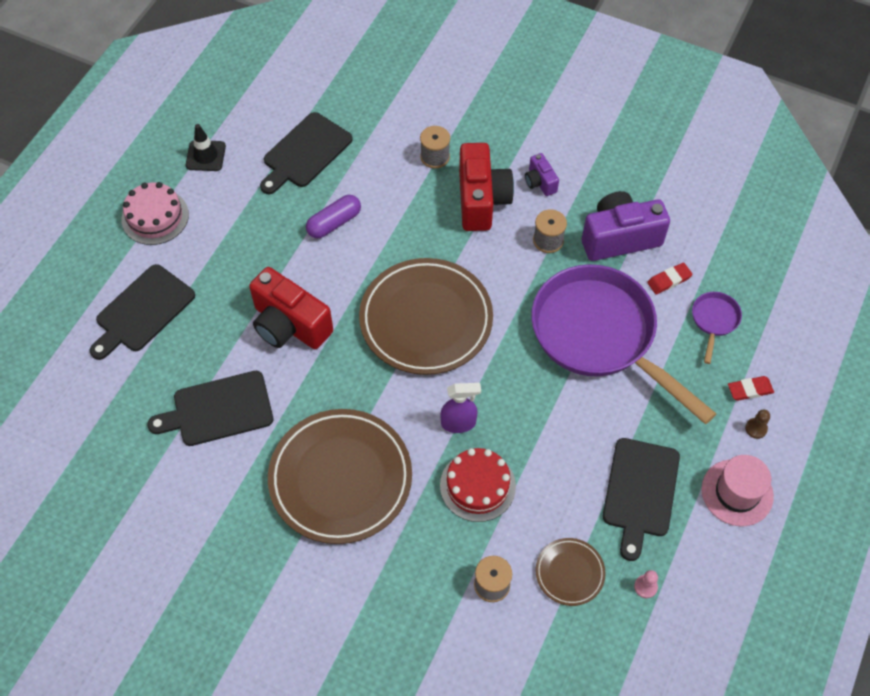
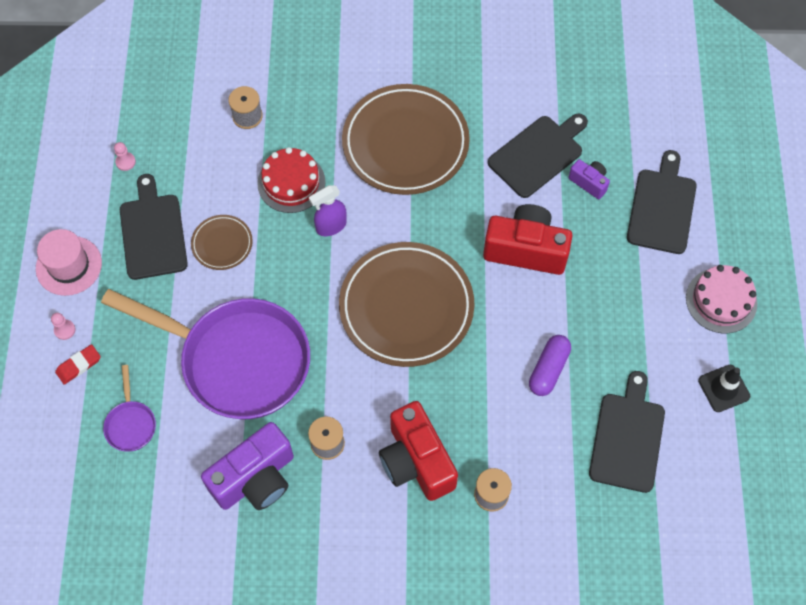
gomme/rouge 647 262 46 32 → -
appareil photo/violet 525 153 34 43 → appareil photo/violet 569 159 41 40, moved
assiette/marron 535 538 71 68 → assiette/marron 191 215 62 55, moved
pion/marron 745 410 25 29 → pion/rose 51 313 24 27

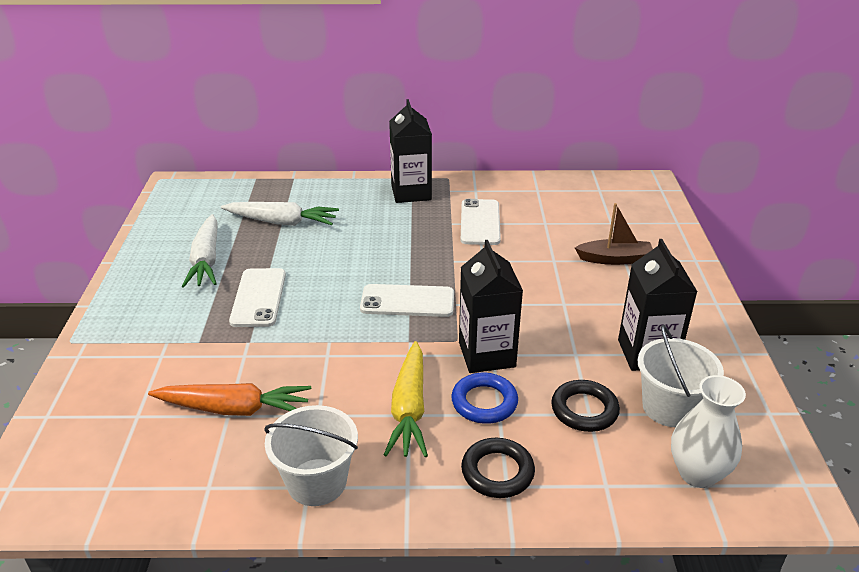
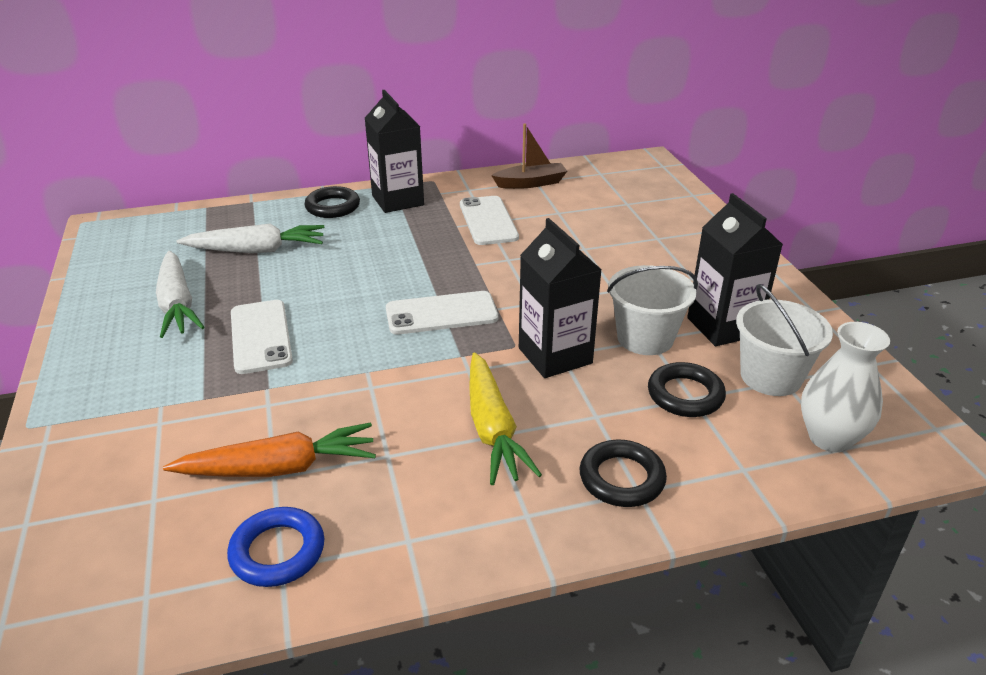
- → anneau/noir 304 186 56 32
seau/blanc 264 405 94 101 → seau/blanc 607 265 91 90, moved
anneau/bleu 451 373 67 51 → anneau/bleu 227 507 97 80, moved
bateau/marron 575 203 78 62 → bateau/marron 491 124 76 65, moved

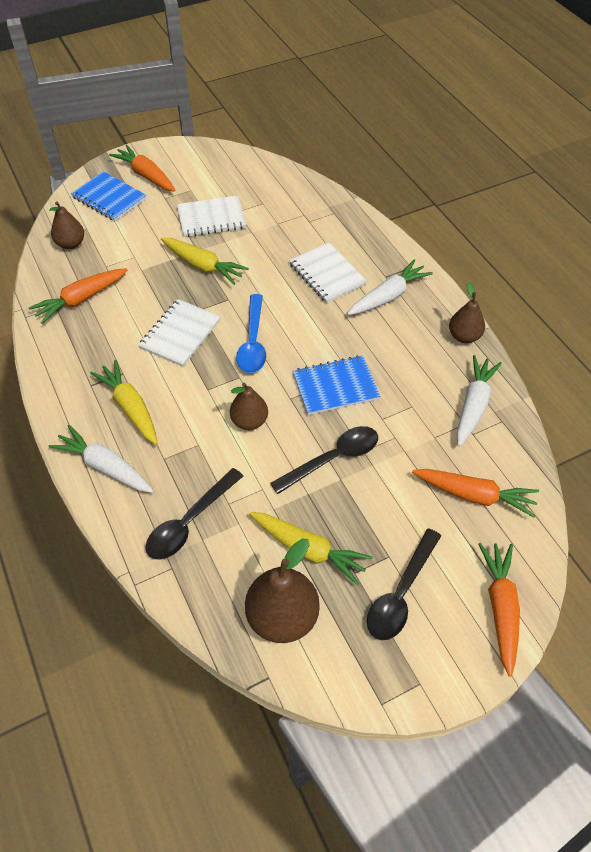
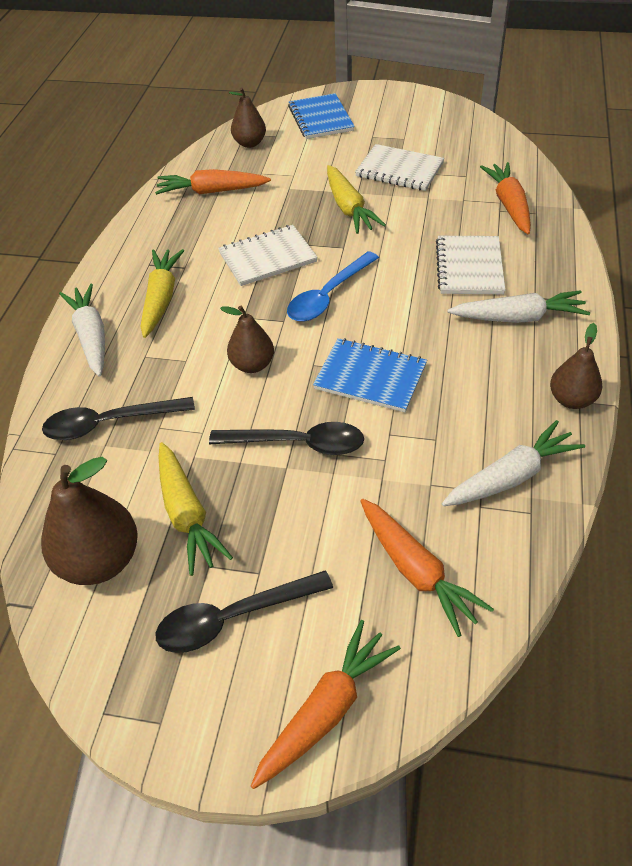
carotte/orange 109 145 66 47 → carotte/orange 480 162 51 72, moved

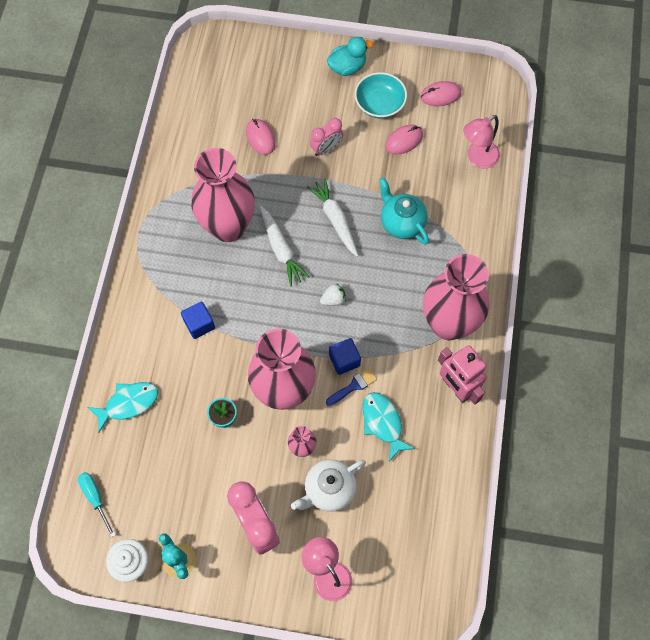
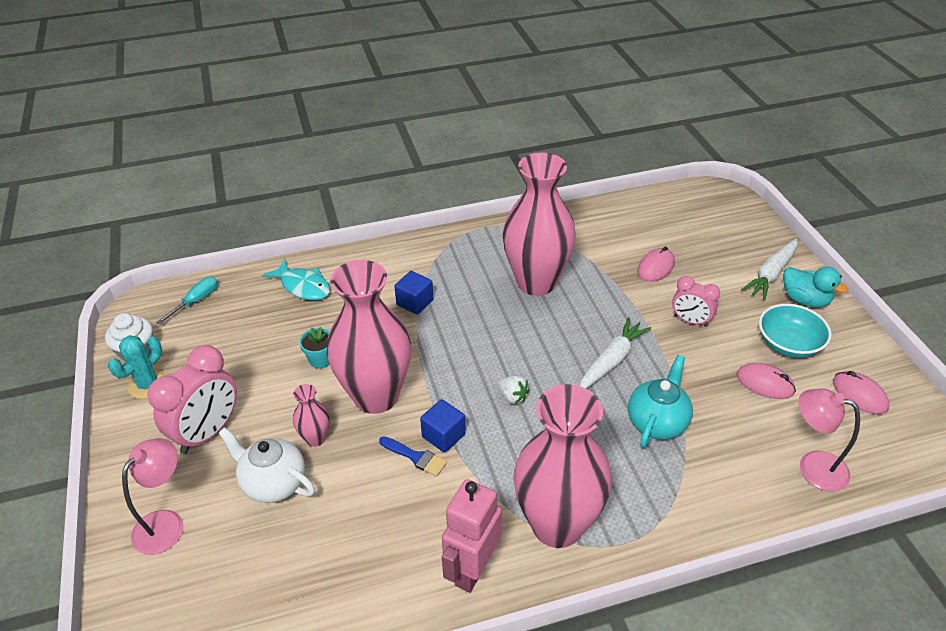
poisson/turquoise 363 392 52 69 → -
carotte/blanc 260 206 50 80 → carotte/blanc 741 238 56 62, moved

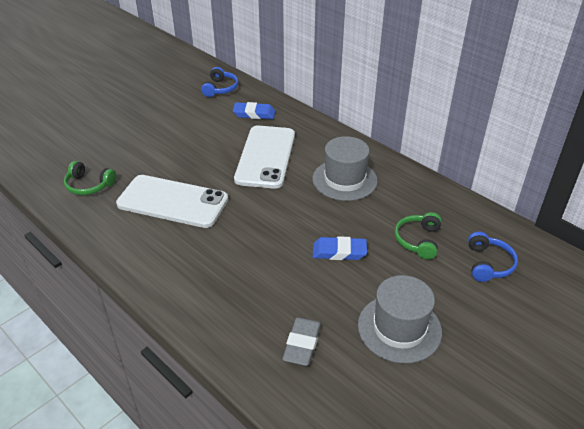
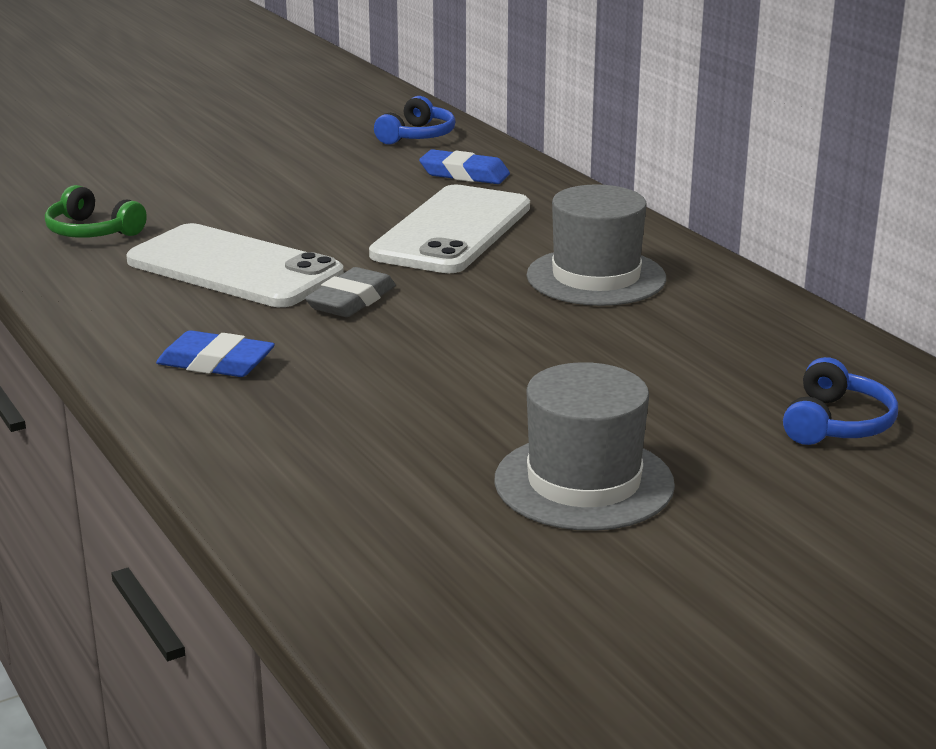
casque audio/vert 395 212 46 47 → -
gomme/gris 282 317 39 49 → gomme/gris 305 267 91 50, moved
gomme/bleu 313 236 54 24 → gomme/bleu 156 330 119 47, moved

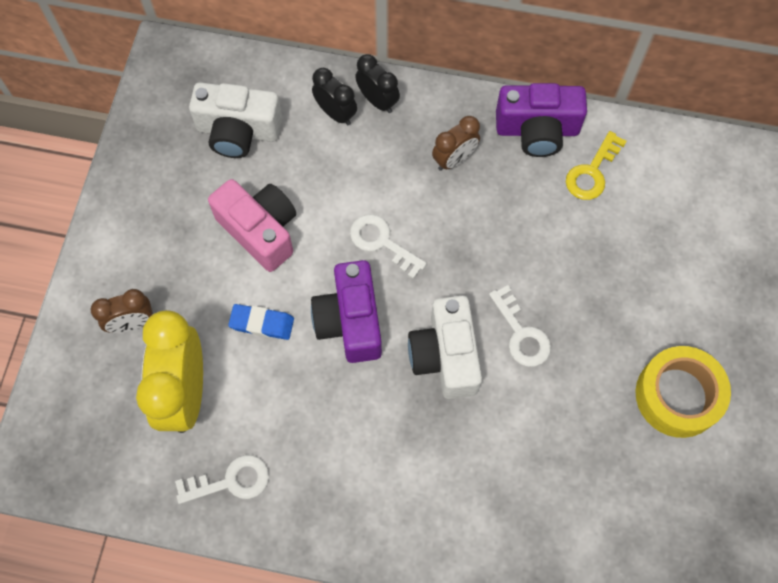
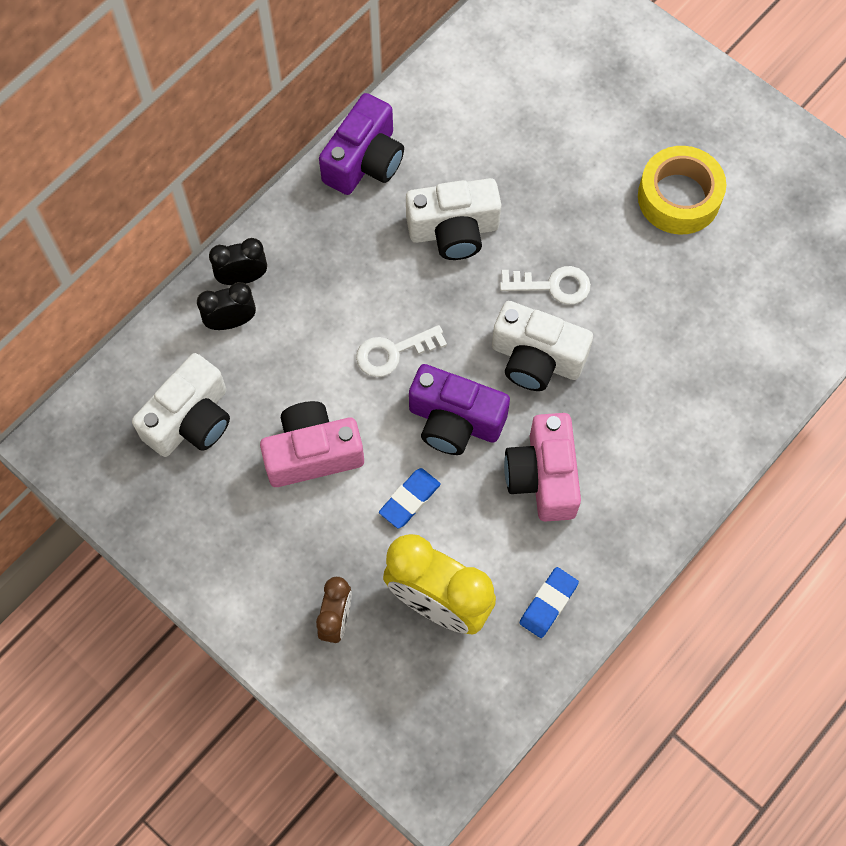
réveil/marron 432 116 48 55 → -
clé/jaune 566 131 61 69 → -
- → appareil photo/blanc 406 178 95 82
- → appareil photo/rose 504 413 77 109
clé/blanc 175 455 94 49 → gomme/bleu 519 567 60 71

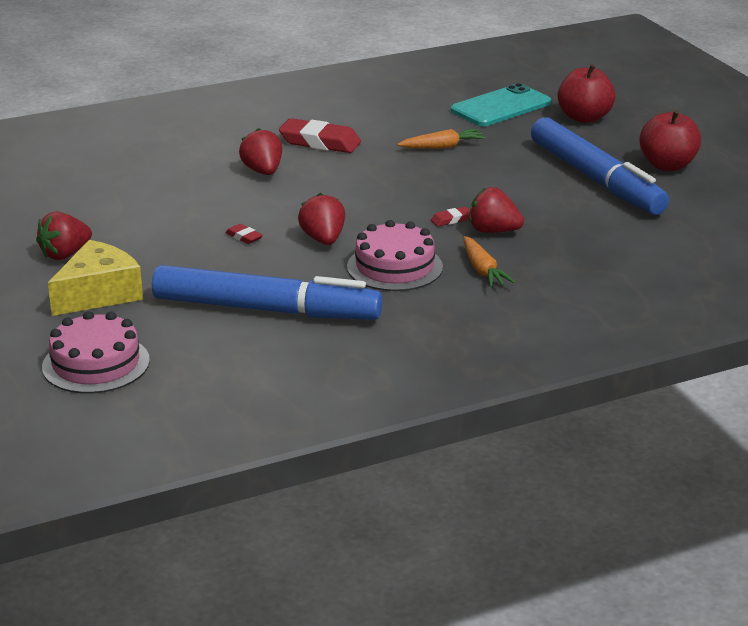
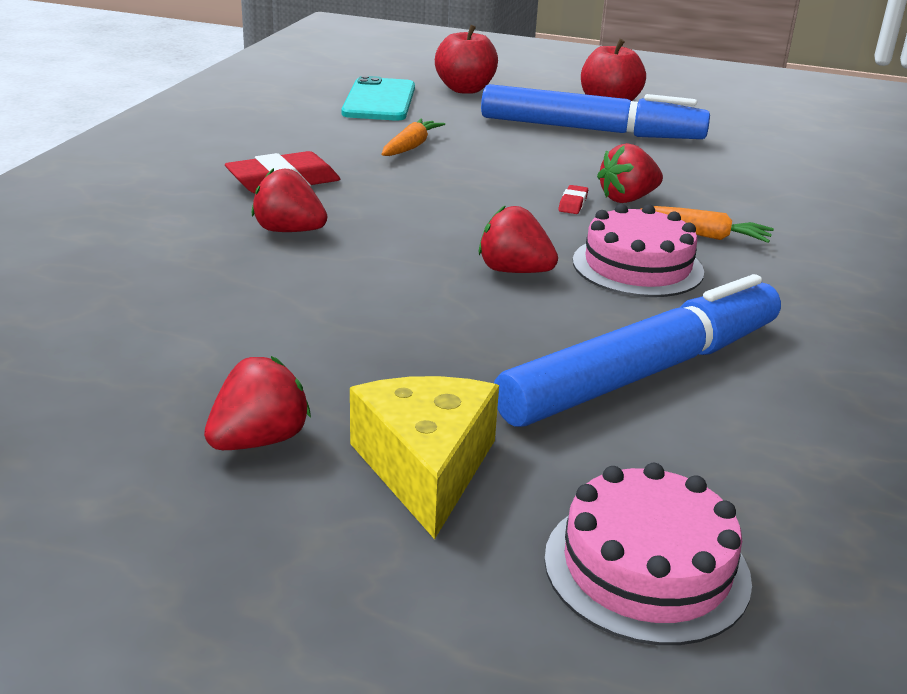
gomme/rouge 226 224 37 20 → -
fraise/rouge 36 211 56 49 → fraise/rouge 204 356 107 94, 135 degrees counterclockwise

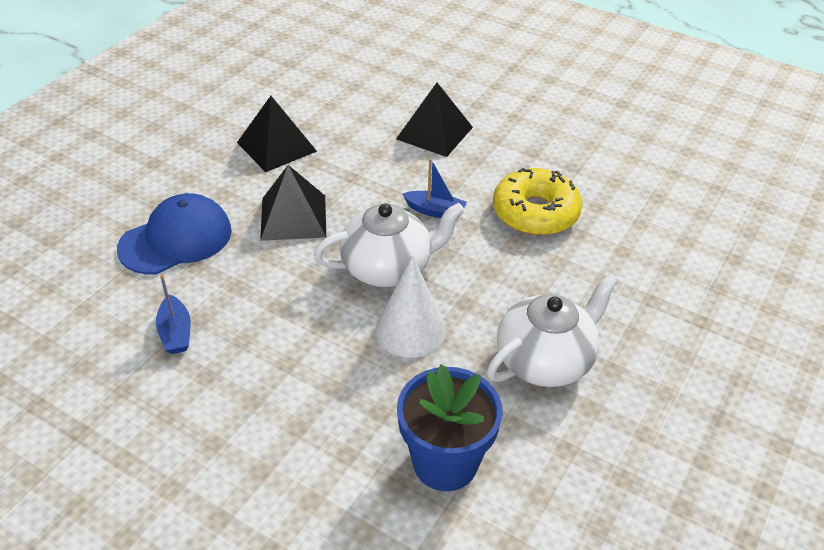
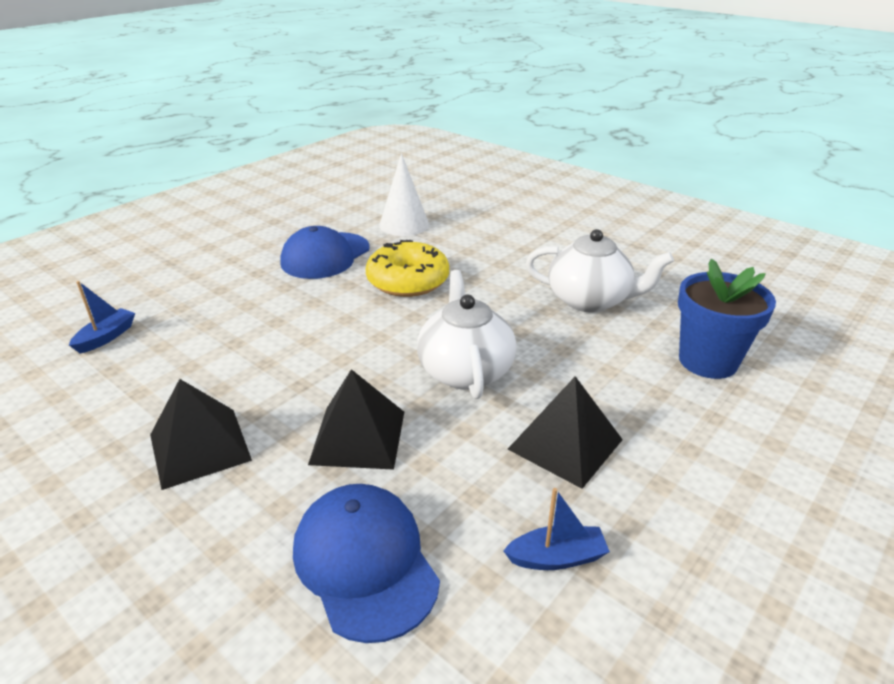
- → casquette/bleu 280 226 90 53
cône/blanc 375 255 71 103 → cône/blanc 379 153 50 83, moved
pyramide/noir 396 83 77 74 → pyramide/noir 508 376 115 113, moved
bateau/bleu 403 158 64 60 → bateau/bleu 69 281 66 72, moved
théière/blanc 487 273 132 114 → théière/blanc 526 229 148 84, 135 degrees clockwise

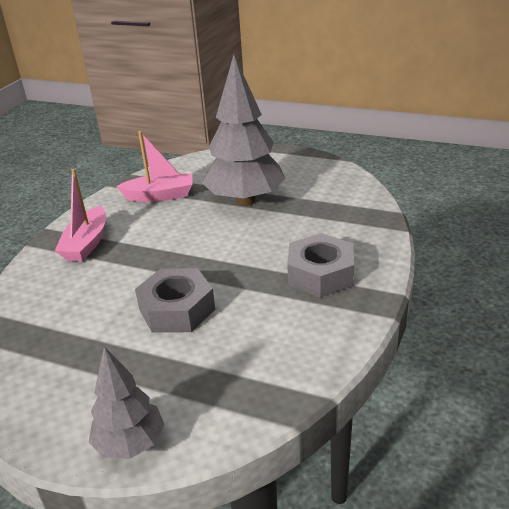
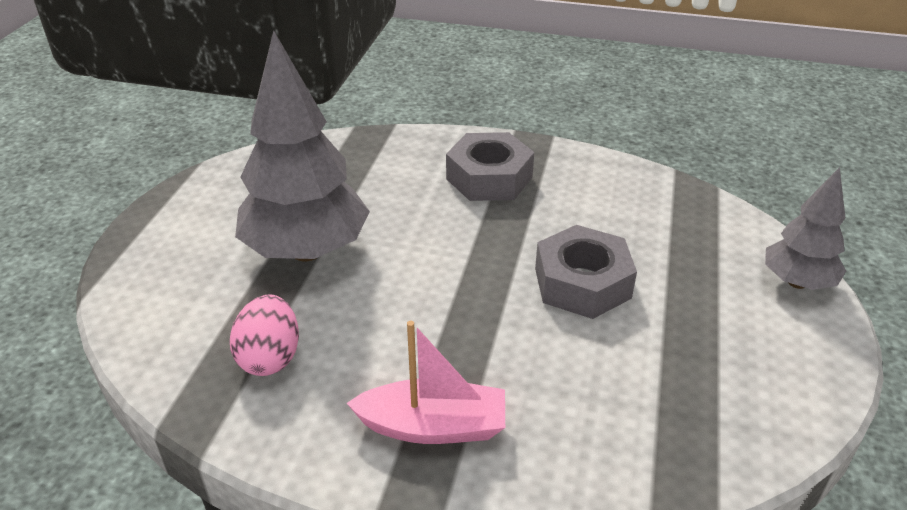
bateau/rose 116 131 76 71 → œuf/rose 230 294 69 82

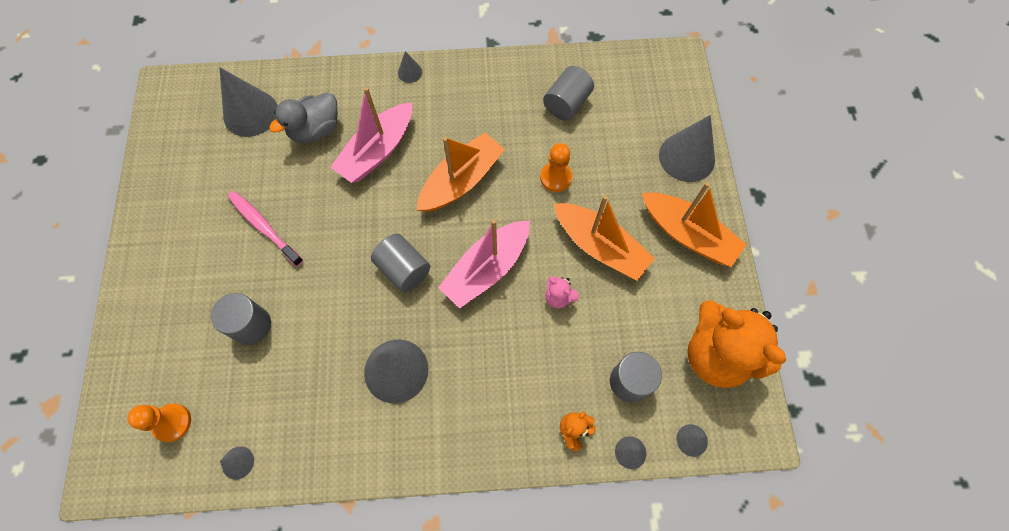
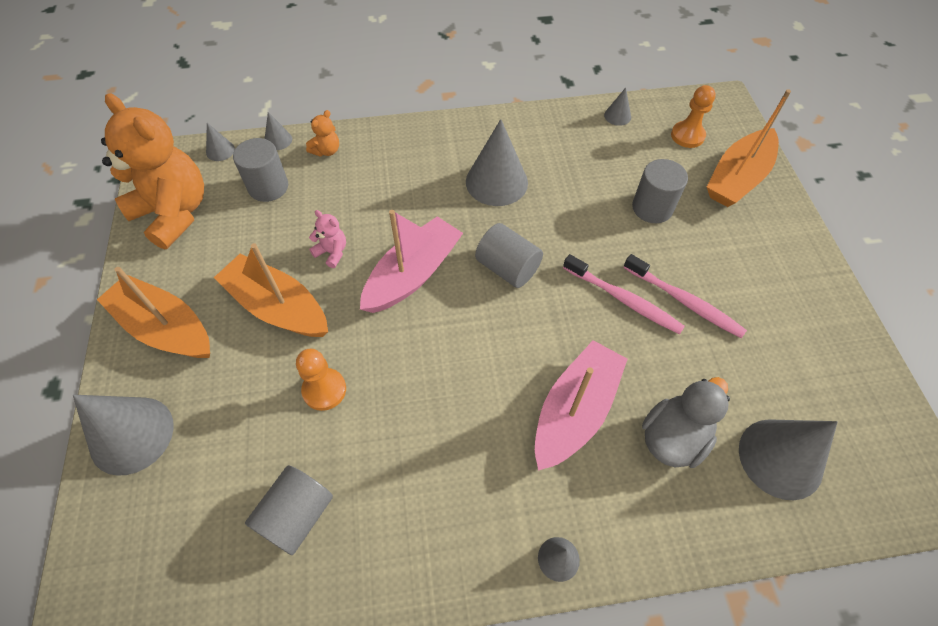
- → brosse à dents/rose 563 254 122 80
bateau/orange 417 133 88 79 → bateau/orange 707 89 84 118, moved

